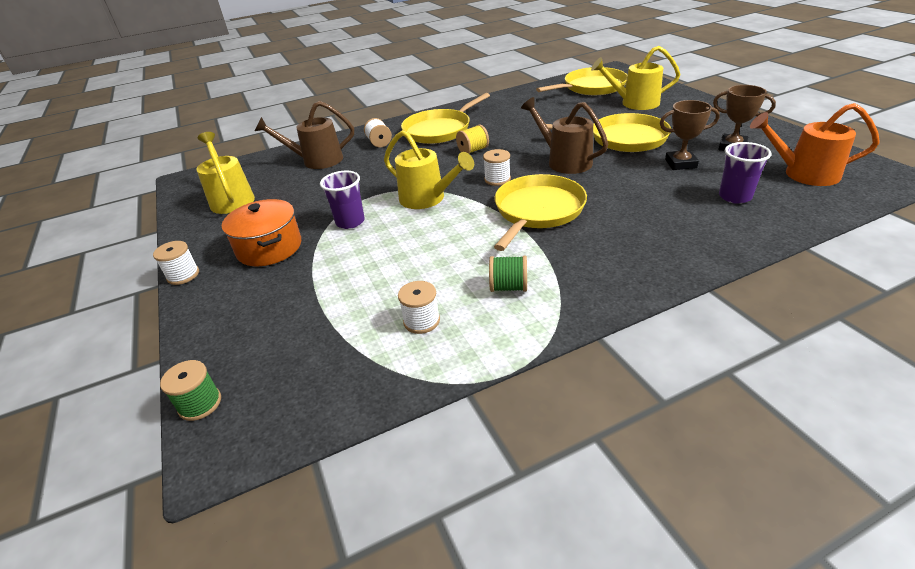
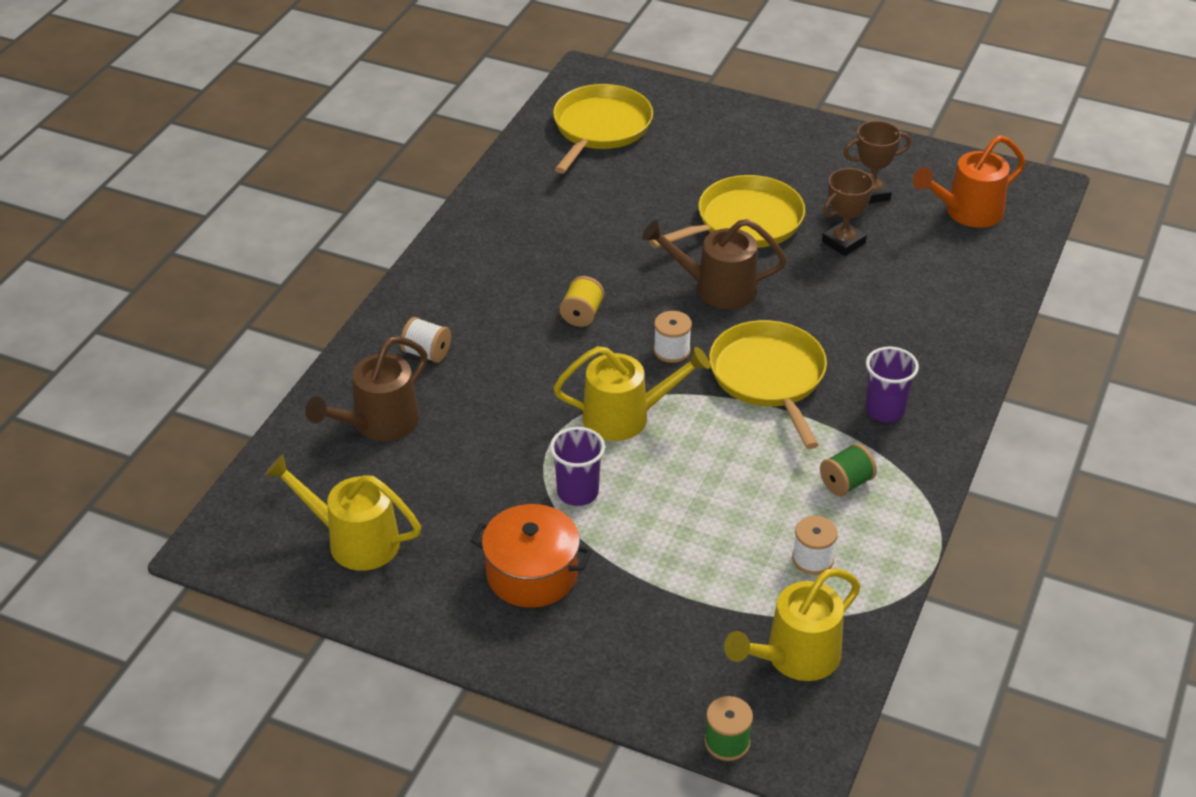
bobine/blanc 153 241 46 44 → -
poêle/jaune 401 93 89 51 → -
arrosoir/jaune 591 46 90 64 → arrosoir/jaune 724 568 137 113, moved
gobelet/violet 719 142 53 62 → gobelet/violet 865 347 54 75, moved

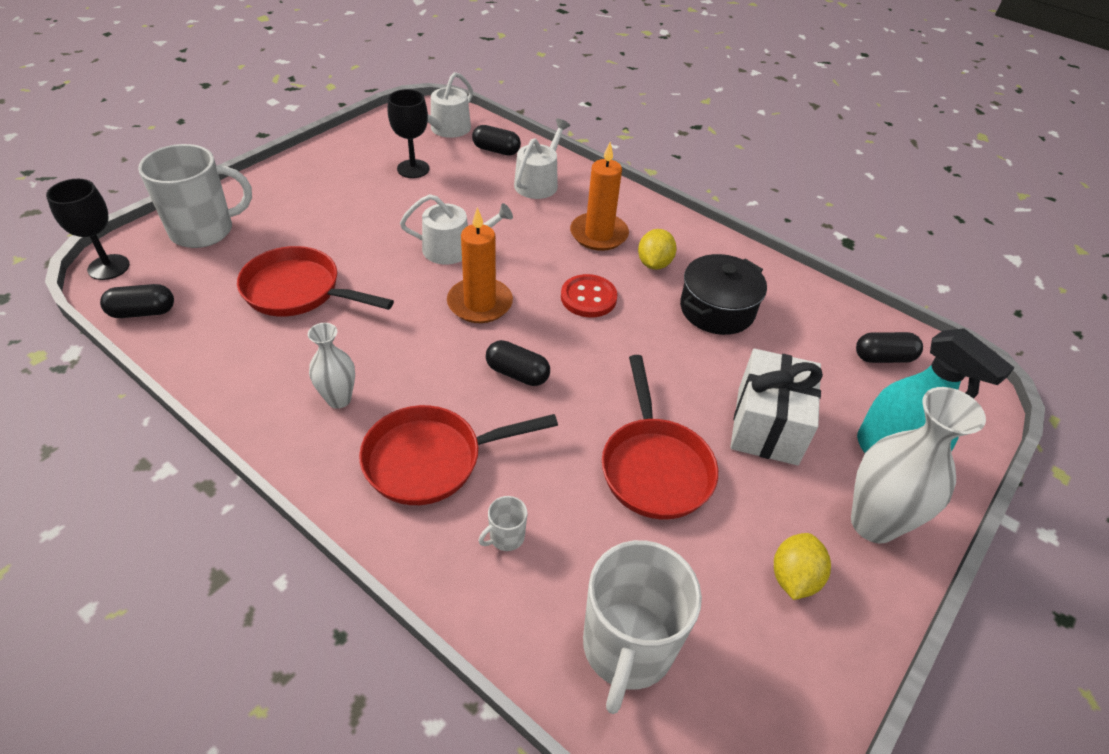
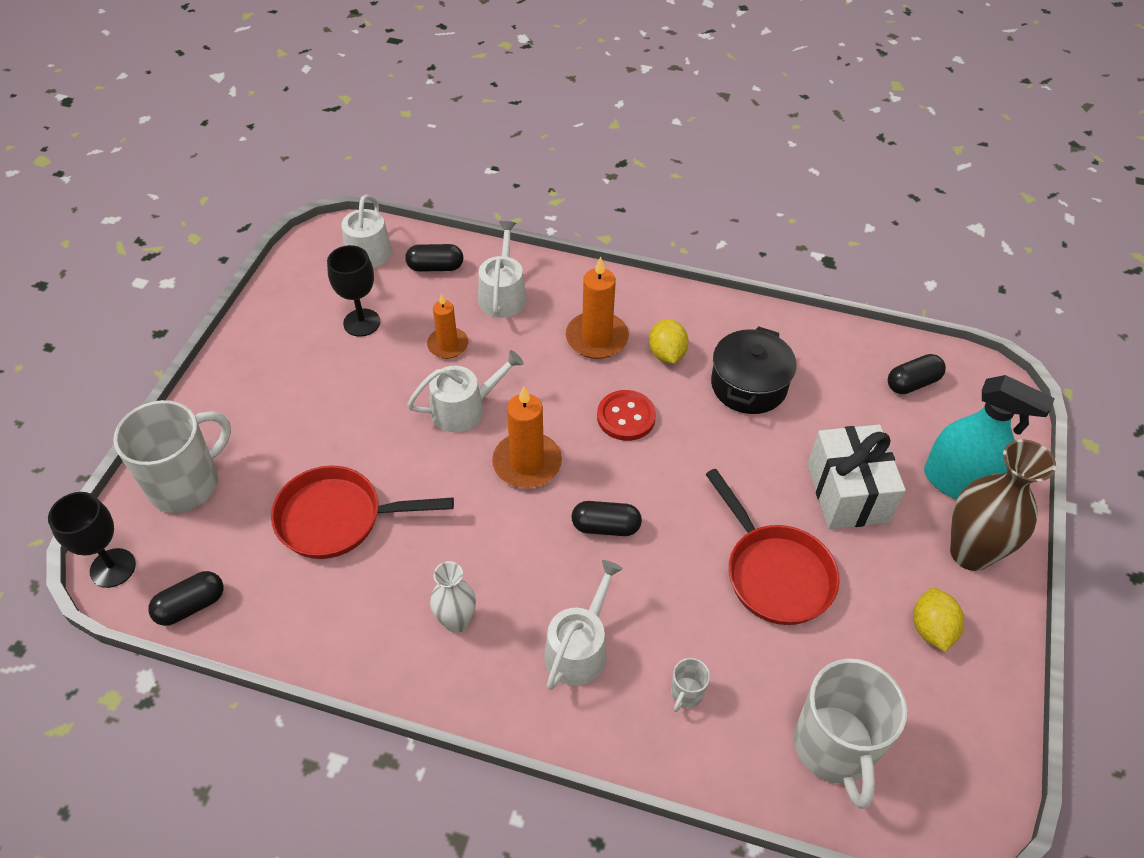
- → bougie/orange 427 294 41 65
poêle/rouge 359 405 199 100 → arrosoir/blanc 544 560 79 130
vase/blanc 851 387 135 156 → vase/marron 950 439 106 132

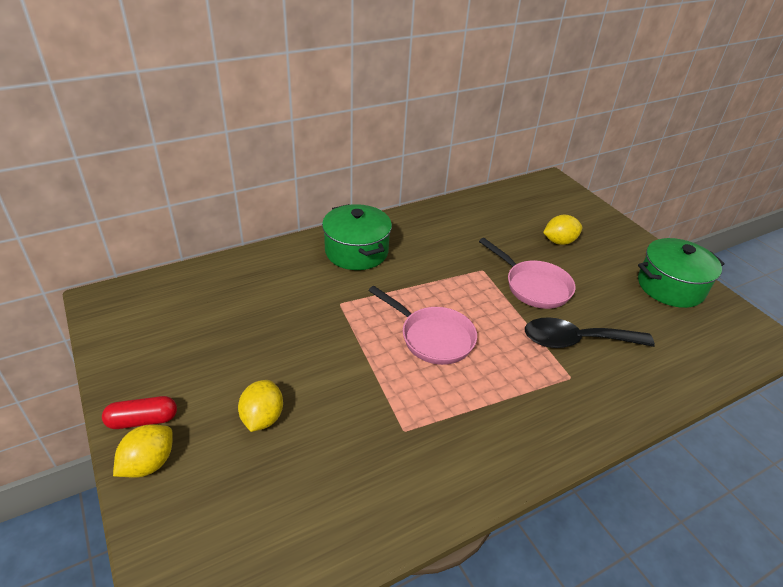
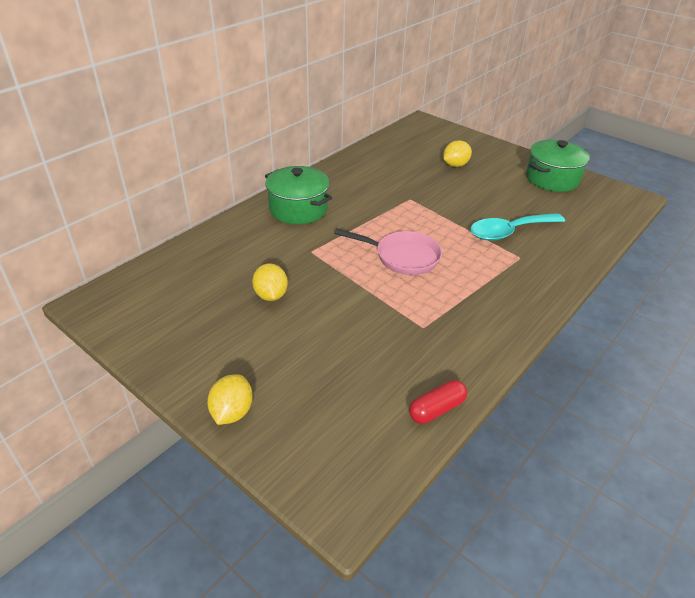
poêle/rose 479 238 96 71 → -
gélule/rouge 102 396 75 33 → gélule/rouge 409 380 58 44, moved
citron/jaune 238 380 45 52 → citron/jaune 252 263 36 38, moved
cuillère/noir 525 317 130 31 → cuillère/turquoise 470 213 95 28

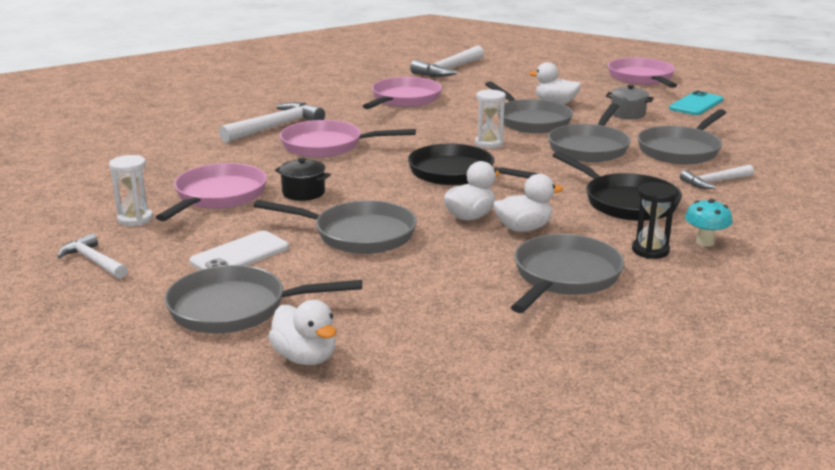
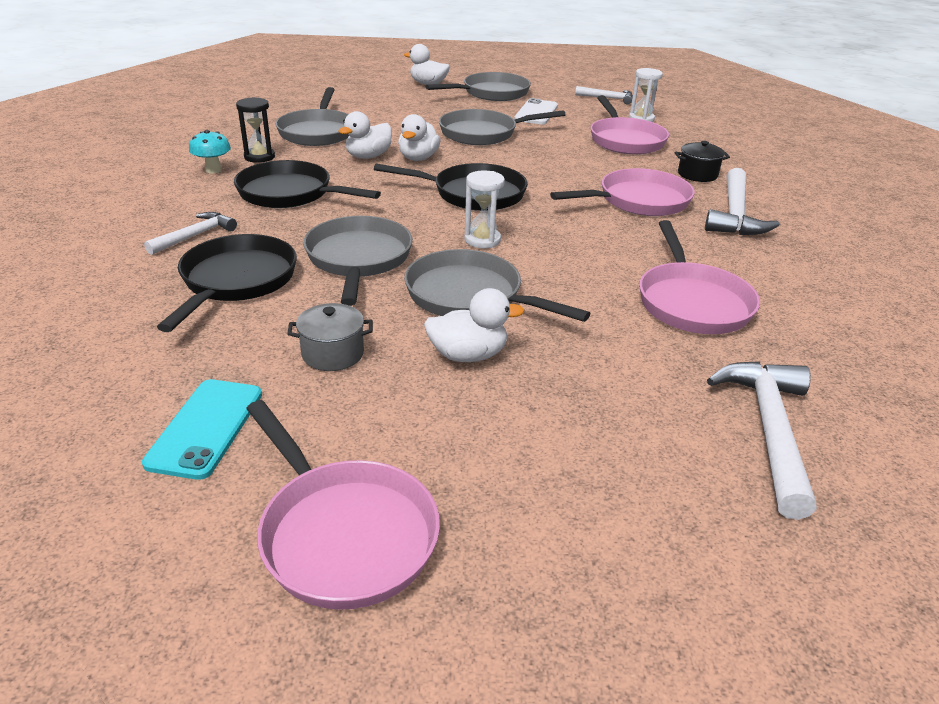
marmite/noir 275 158 56 43 → marmite/noir 675 141 55 41, moved
poêle/gris 637 109 89 55 → poêle/noir 157 234 140 98

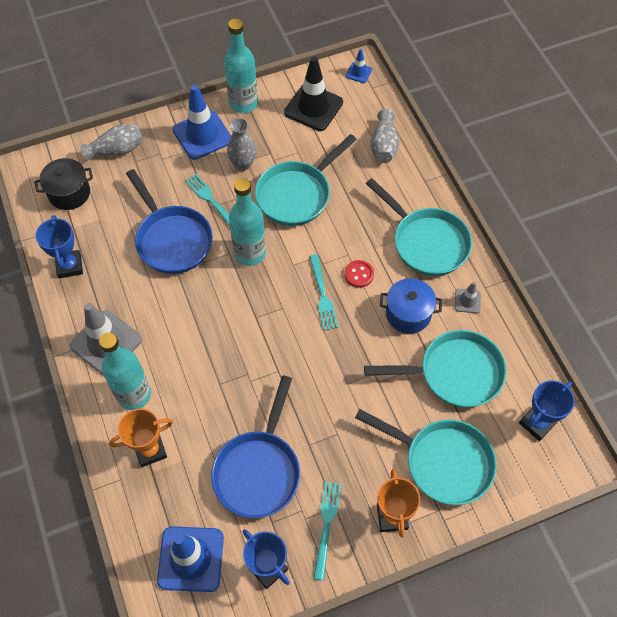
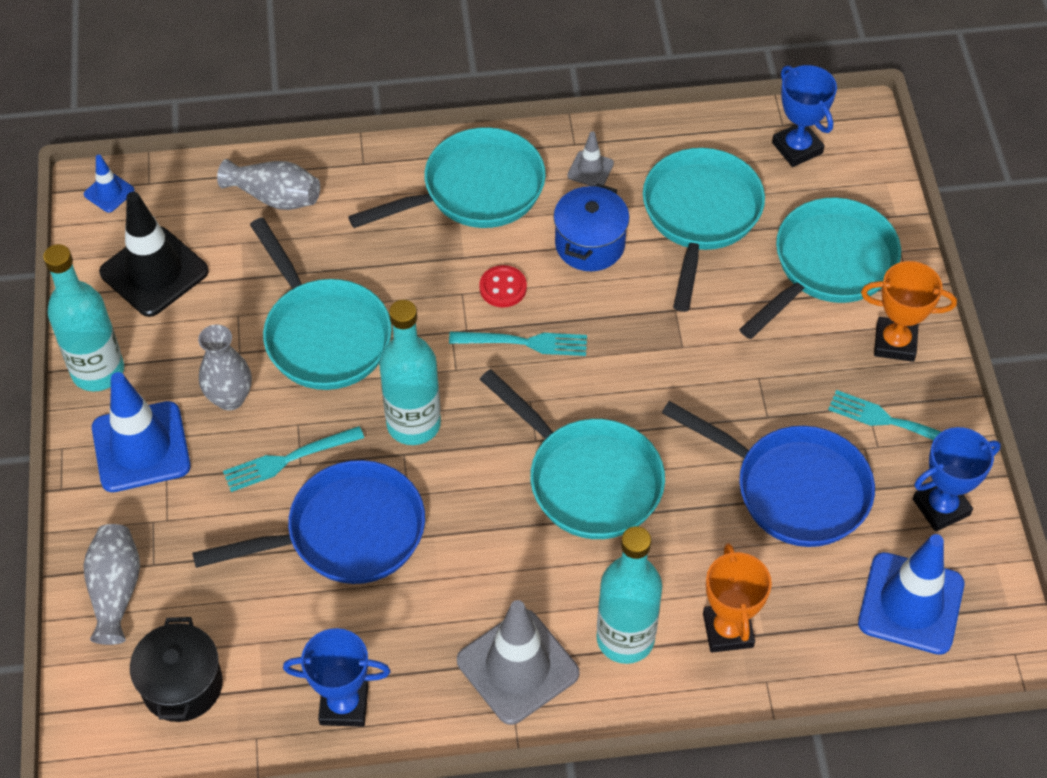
- → poêle/turquoise 480 369 185 170

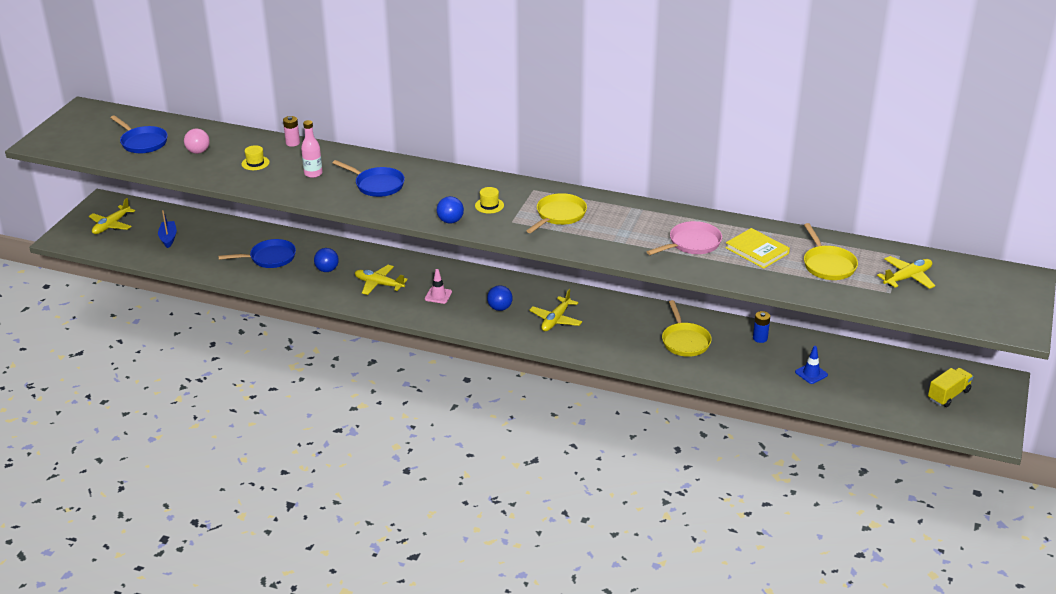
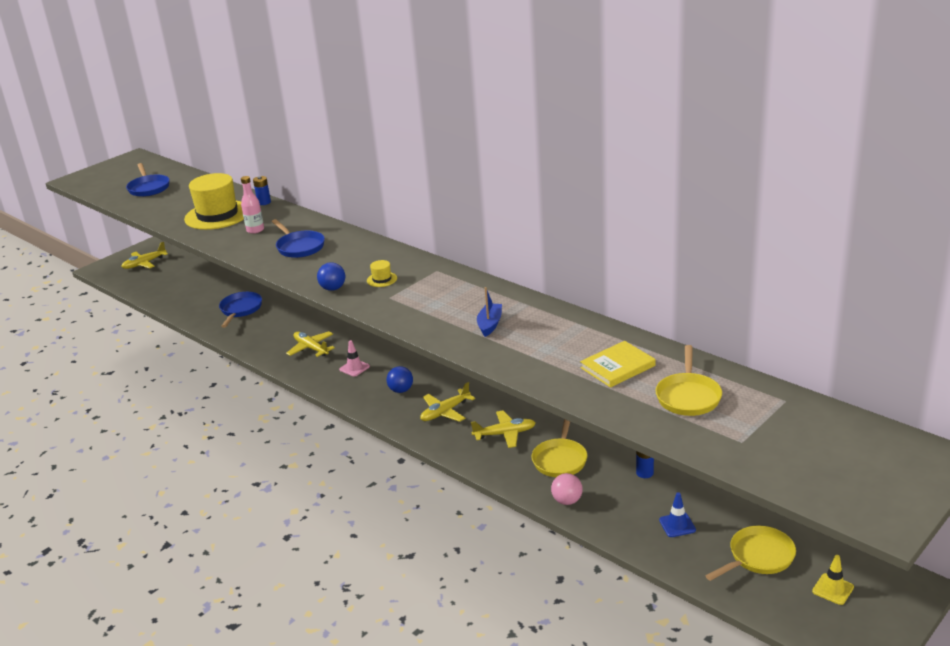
balle/bleu 314 248 25 24 → -
poêle/rose 647 221 75 34 → -
bateau/bleu 158 210 19 38 → bateau/bleu 477 287 25 50, moved
balle/rose 184 129 26 25 → balle/rose 551 473 32 32, moved
poêle/jaune 526 193 61 40 → poêle/jaune 706 526 90 55, moved
avion/jaune 877 256 58 33 → avion/jaune 471 410 64 38, moved
camion/jaune 928 368 45 39 → cône de chantier/jaune 812 555 42 50
pile/rose 283 116 17 31 → pile/bleu 253 176 18 29
poêle/bleu 218 239 78 29 → poêle/bleu 219 292 43 36, 90 degrees counterclockwise
livre/jaune 725 228 65 41 → livre/jaune 580 341 76 47, 75 degrees clockwise
chapeau/jaune 241 145 29 25 → chapeau/jaune 184 173 60 57, x2.47

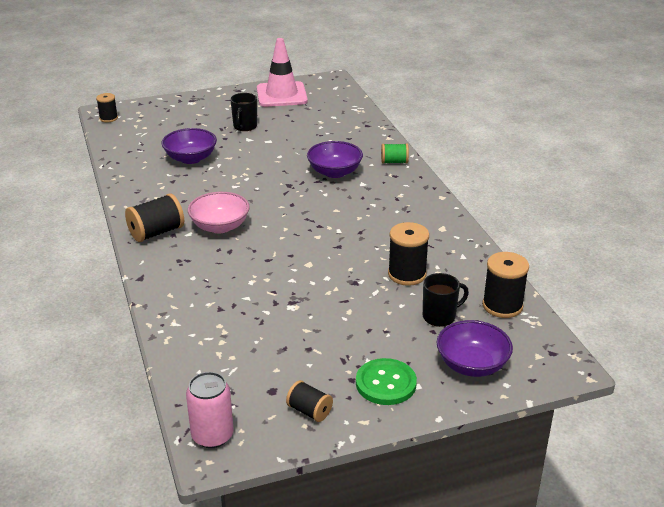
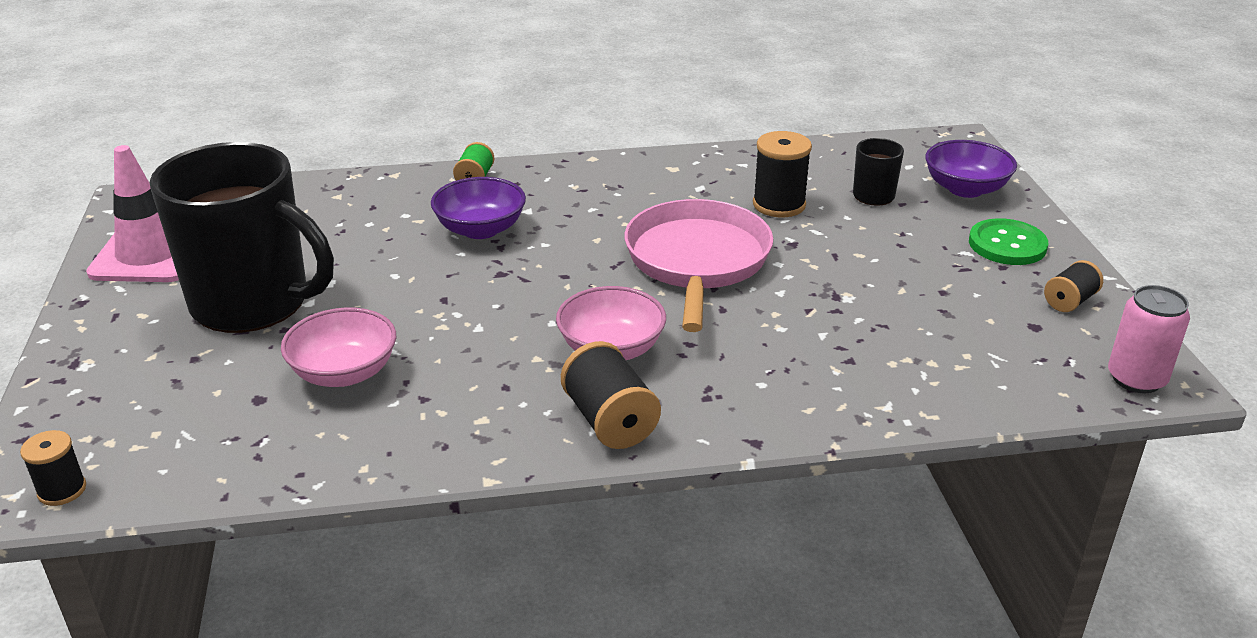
bobine/noir 482 252 47 66 → -
- → poêle/rose 624 199 149 133
bol/violet 162 128 55 36 → bol/rose 281 307 115 80
tasse/noir 230 93 27 38 → tasse/noir 150 142 184 191, x2.39

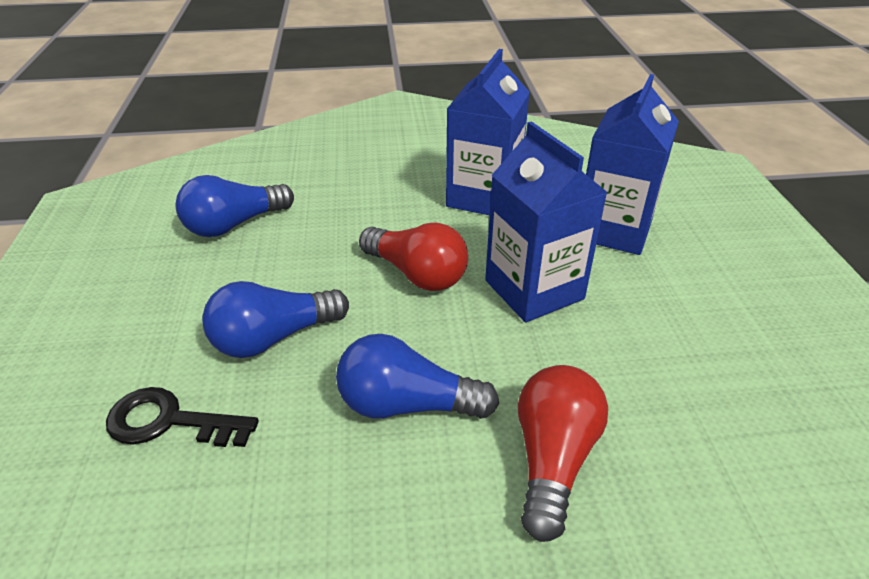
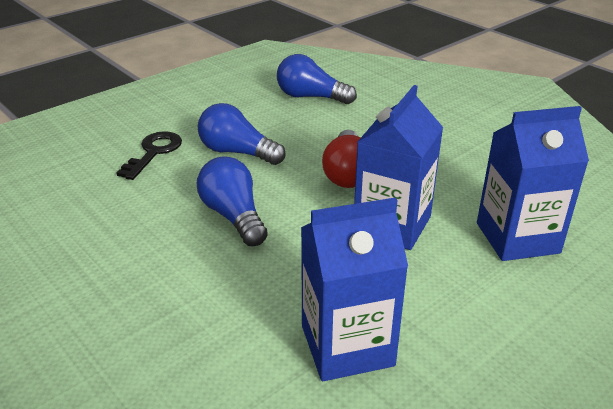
ampoule/rouge 518 365 90 177 → -
brique de lait/bleu 446 49 84 166 → brique de lait/bleu 301 197 107 184, moved
clé/noir 106 387 153 60 → clé/noir 117 131 65 49, 45 degrees clockwise

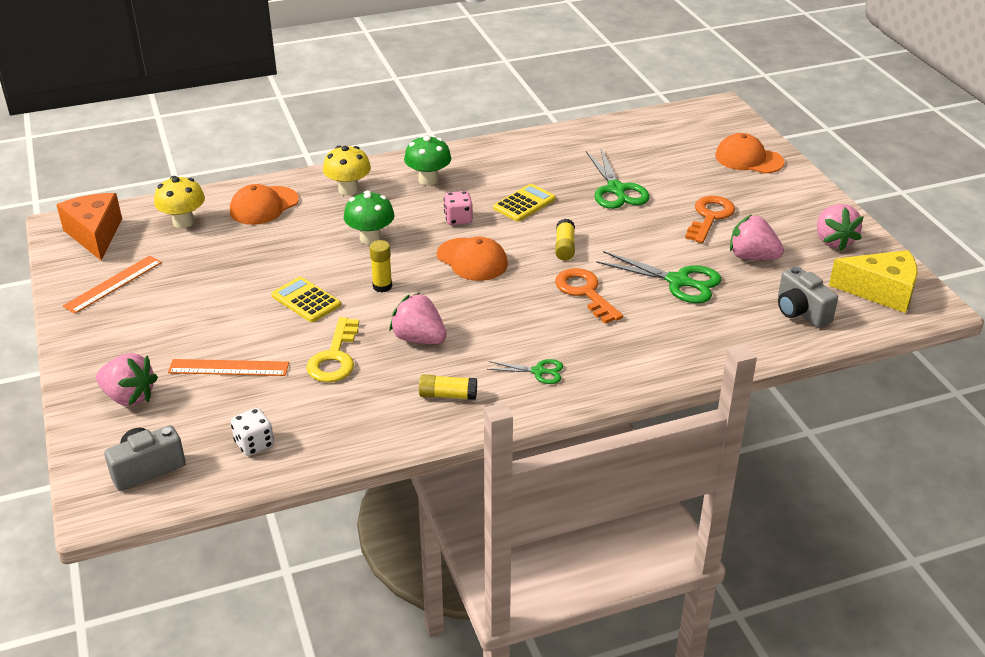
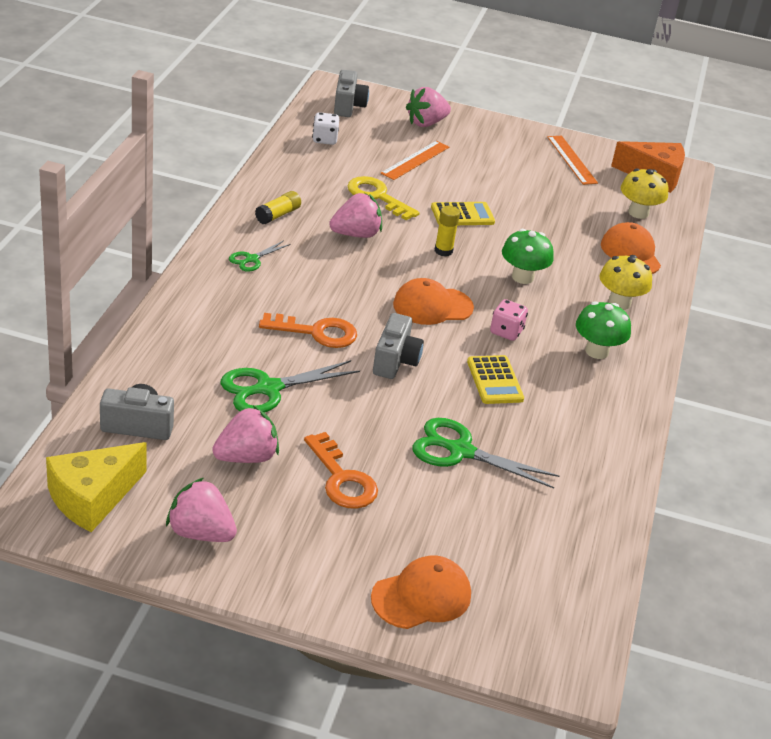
bâton de colle/jaune 555 219 20 42 → appareil photo/gris 373 313 51 66

